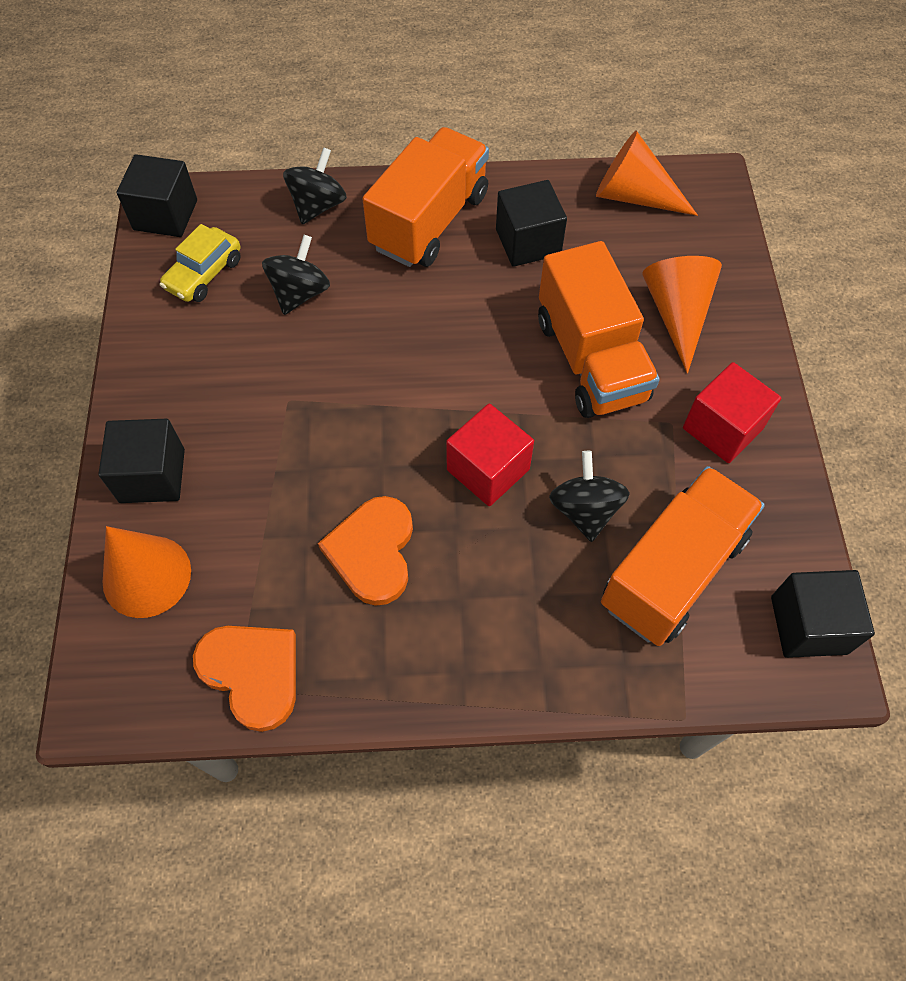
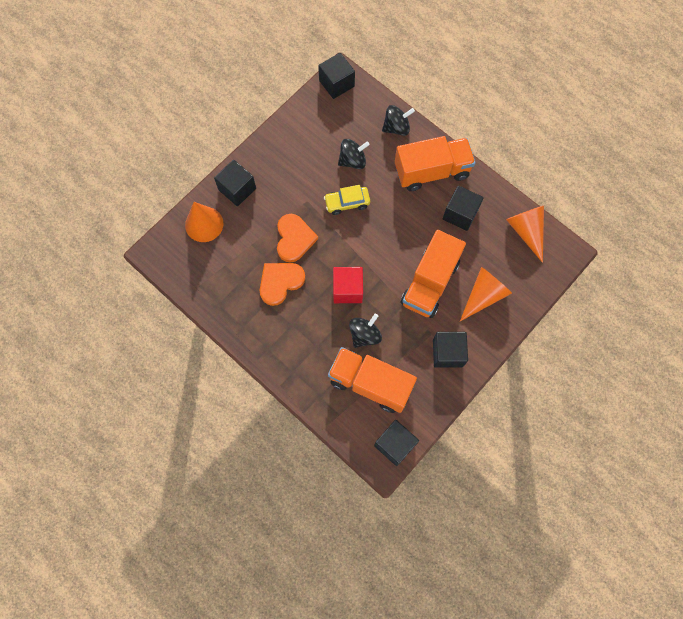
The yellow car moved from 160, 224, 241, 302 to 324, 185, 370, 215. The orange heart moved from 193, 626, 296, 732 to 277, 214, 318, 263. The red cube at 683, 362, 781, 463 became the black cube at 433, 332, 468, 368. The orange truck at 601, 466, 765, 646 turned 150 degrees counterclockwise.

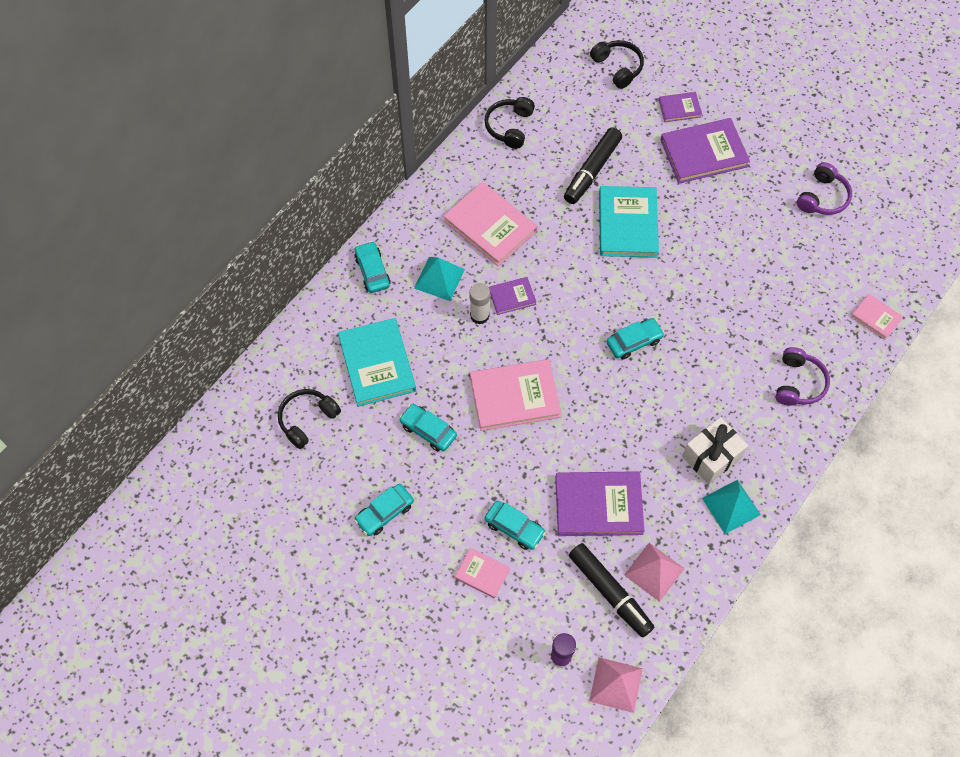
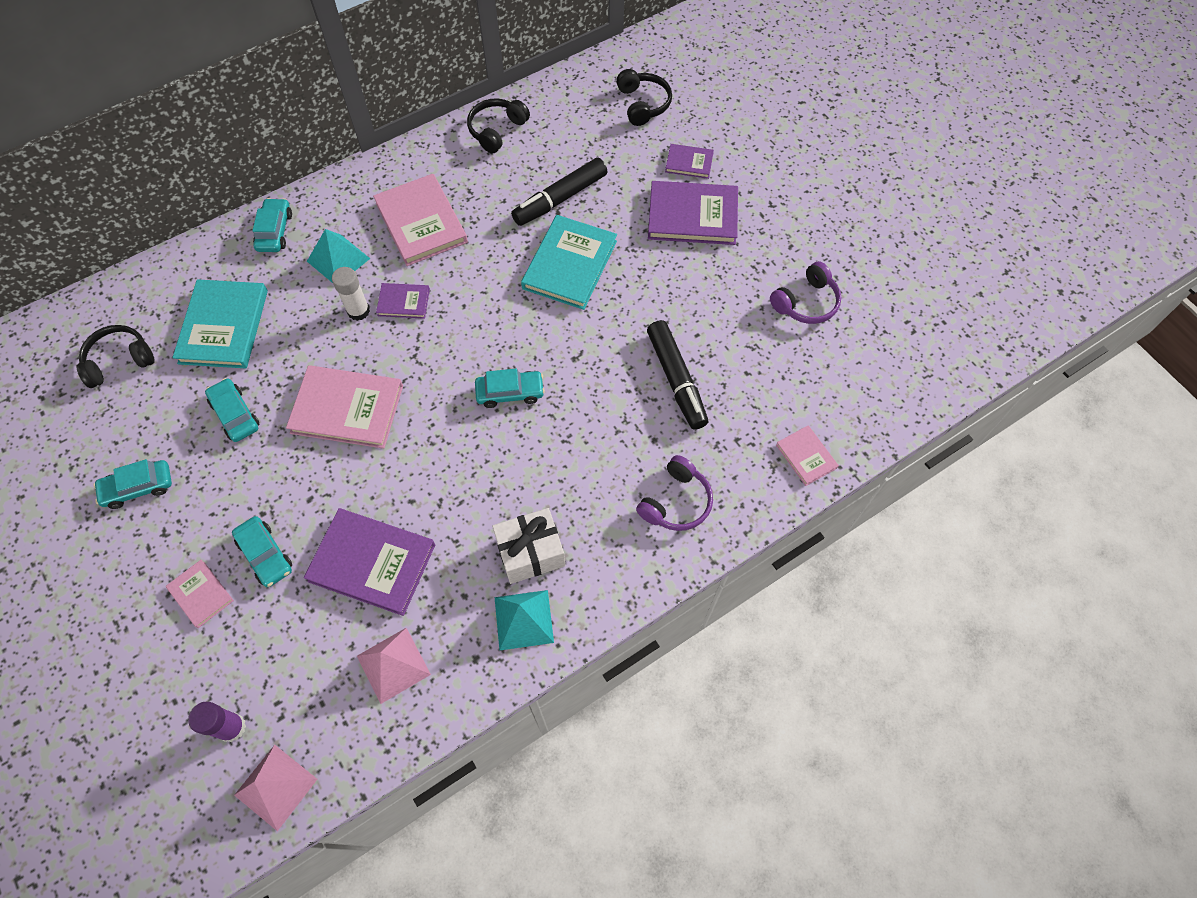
The black marker moved from 569, 543, 654, 638 to 647, 320, 708, 430.

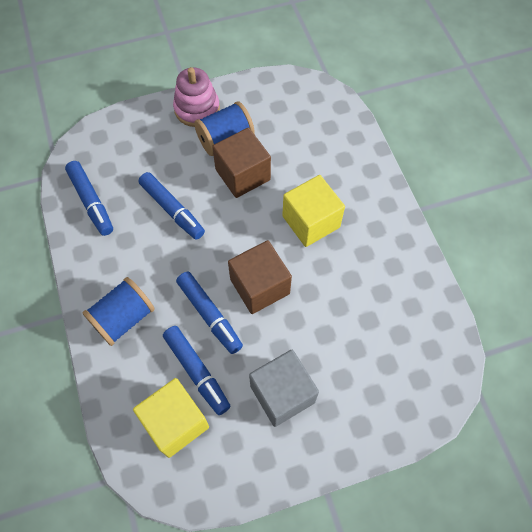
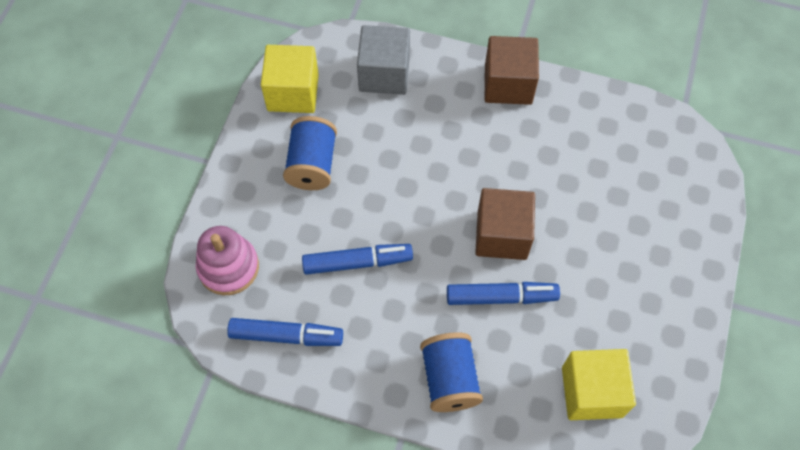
The blue marker at 163, 326, 231, 415 disappeared. The pink stacking toy moved from 173, 67, 220, 127 to 196, 226, 259, 295. The brown cube moved from 212, 128, 271, 198 to 485, 36, 539, 105. The grey cube moved from 249, 350, 319, 427 to 357, 25, 410, 95. The yellow cube moved from 282, 175, 345, 247 to 261, 45, 319, 113.

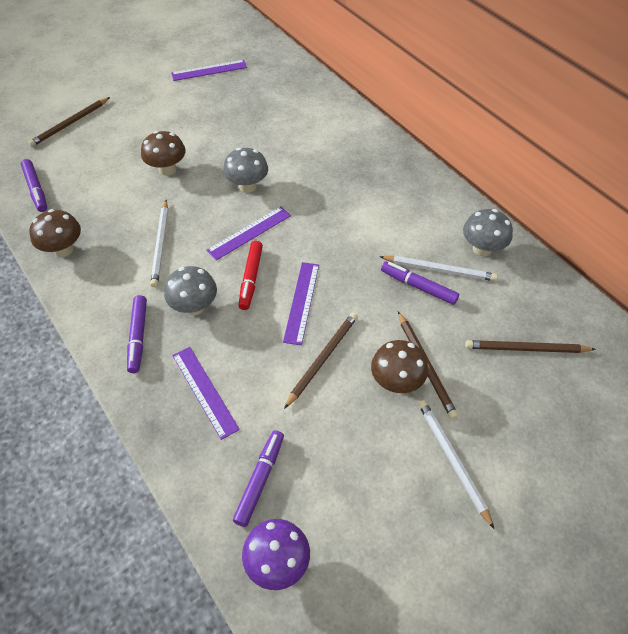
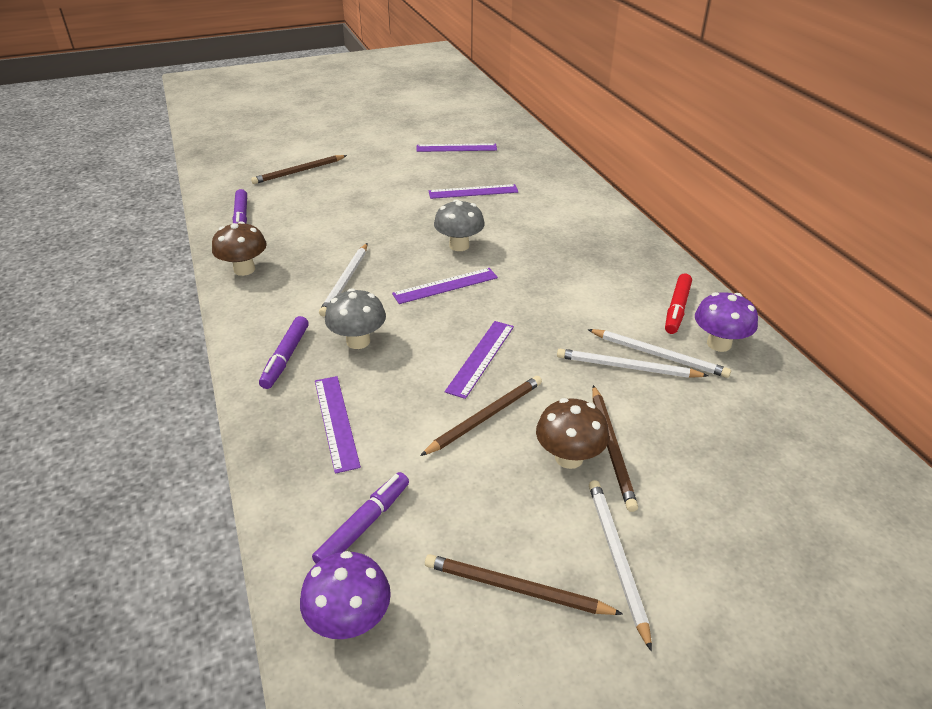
The brown mushroom at 141, 131, 186, 176 disappeared. The purple ruler at 429, 184, 518, 199 appeared. The red marker moved from 238, 241, 263, 310 to 665, 273, 692, 334. The brown pencil moved from 465, 340, 596, 353 to 425, 554, 623, 615. The purple marker at 381, 262, 459, 305 was replaced by the white pencil at 557, 349, 709, 378. The grey mushroom at 463, 209, 513, 256 became the purple mushroom at 695, 292, 758, 352.

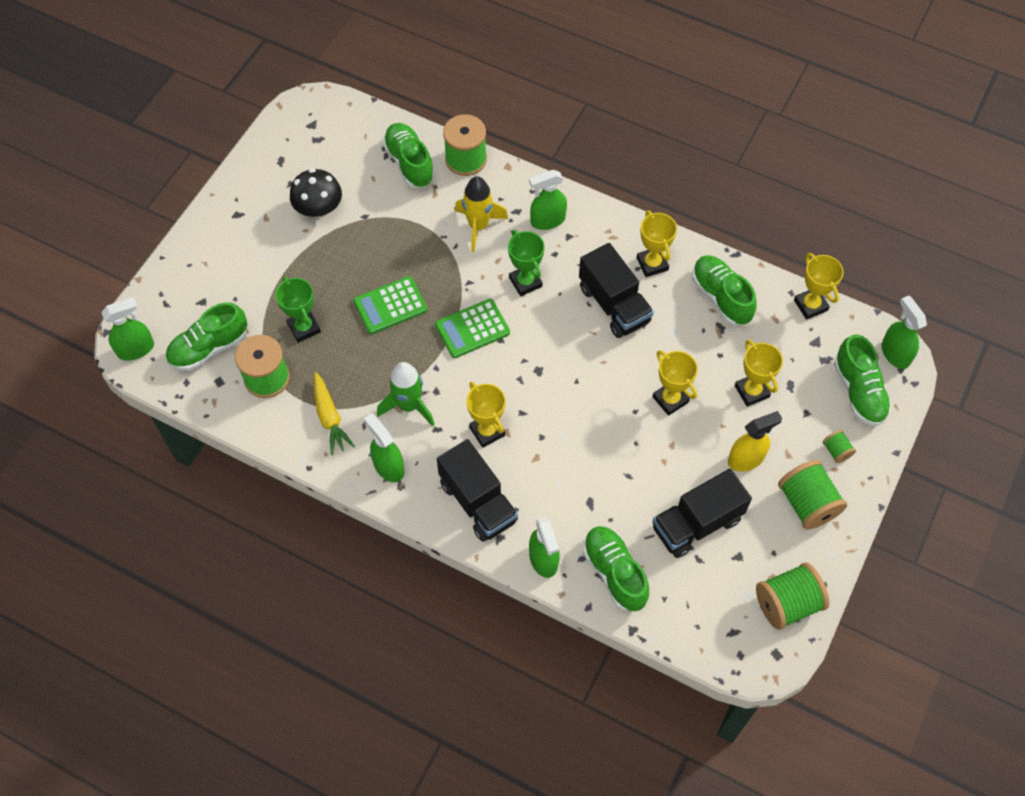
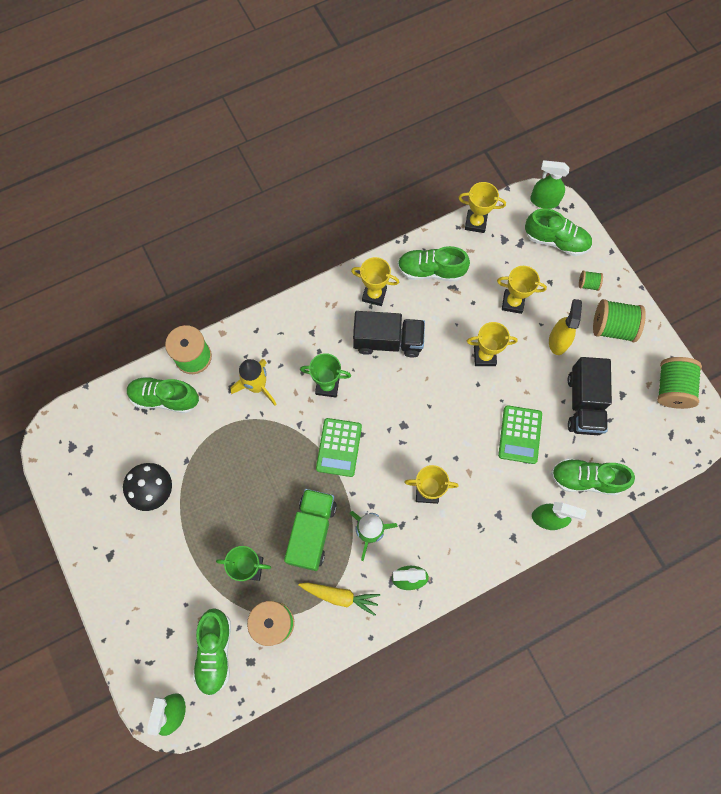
The black truck at 437, 439, 518, 542 disappeared. The green spray bottle at 529, 170, 567, 230 disappeared. The green truck at 284, 489, 337, 571 appeared. The green calculator moved from 353, 276, 428, 334 to 498, 405, 542, 464.

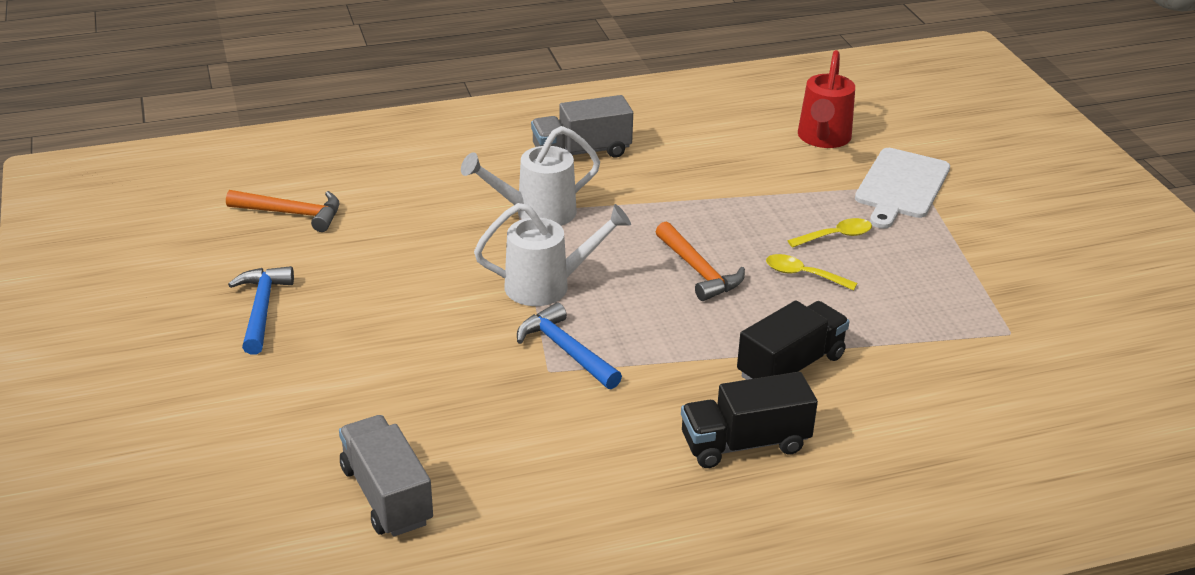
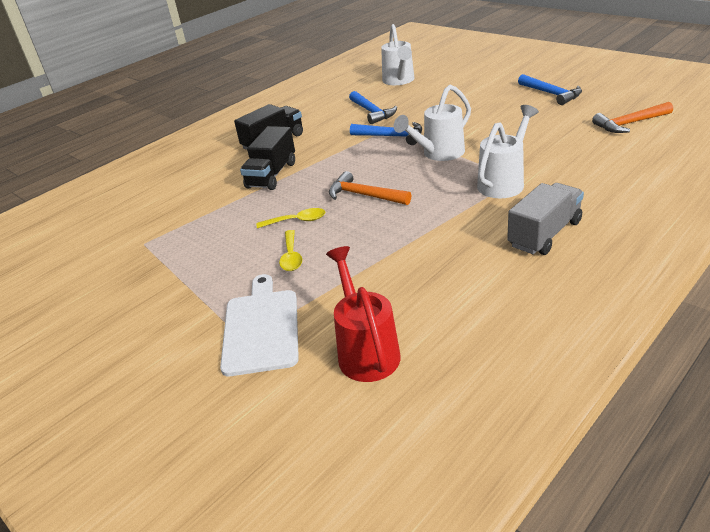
The blue hammer at 349, 91, 397, 124 appeared. The grey truck at 339, 415, 433, 537 was replaced by the white watering can at 381, 24, 415, 85. The yellow spoon at 788, 218, 872, 248 turned 45 degrees counterclockwise.

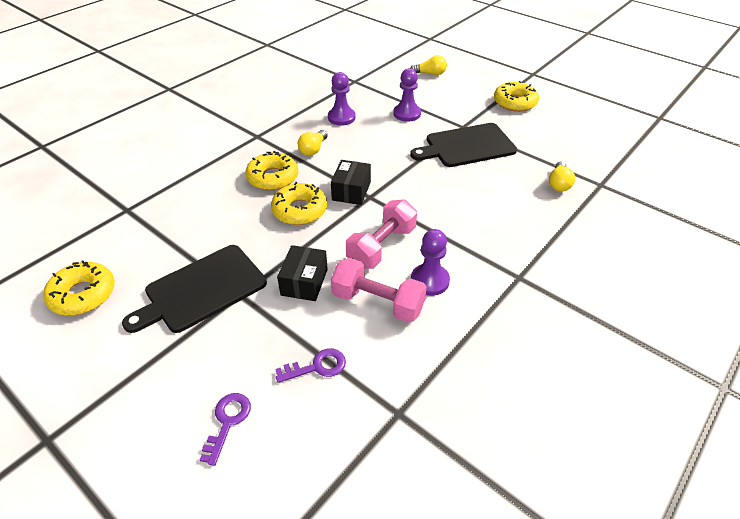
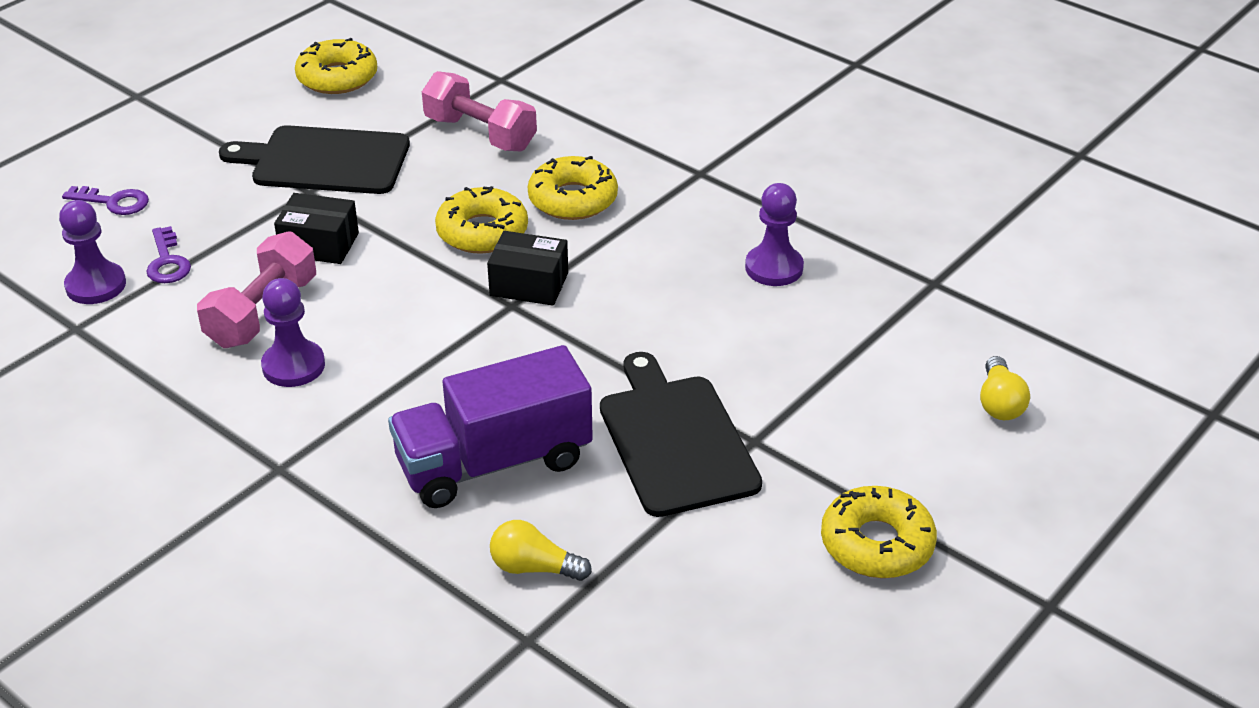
The yellow light bulb at 298, 130, 328, 156 disappeared. The purple truck at 388, 345, 593, 508 appeared. The pink dumbbell moved from 346, 200, 417, 269 to 422, 71, 537, 152. The purple pawn moved from 393, 68, 421, 122 to 59, 200, 126, 304. The black cutting board at 122, 245, 267, 333 turned 45 degrees counterclockwise.

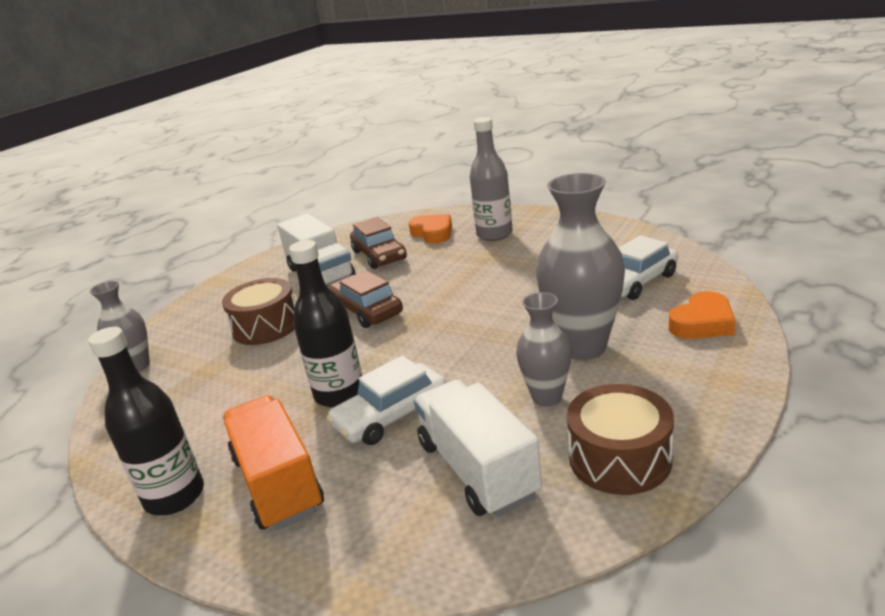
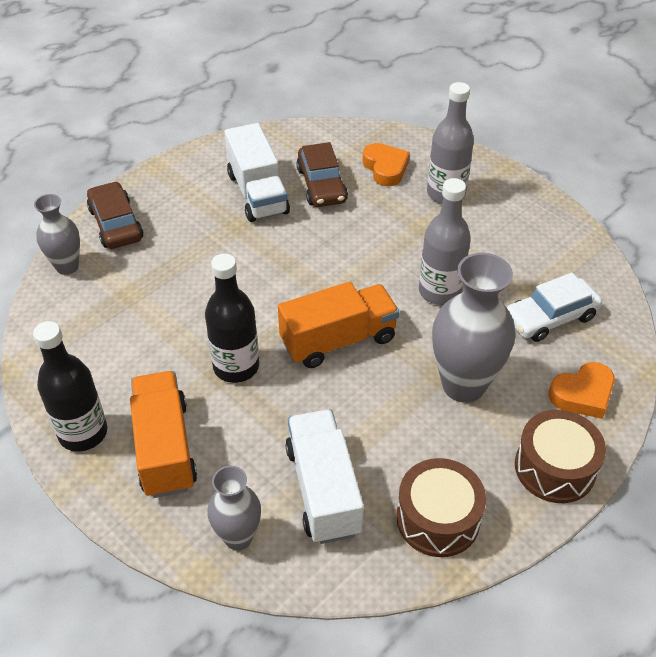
The white car at 327, 356, 446, 445 disappeared. The orange truck at 278, 282, 399, 368 appeared. The grey bottle at 419, 178, 471, 305 appeared. The brown drum moved from 222, 278, 295, 345 to 515, 410, 606, 503. The brown car moved from 328, 270, 403, 328 to 87, 181, 143, 249. The grey vase moved from 516, 292, 572, 407 to 207, 466, 261, 550.

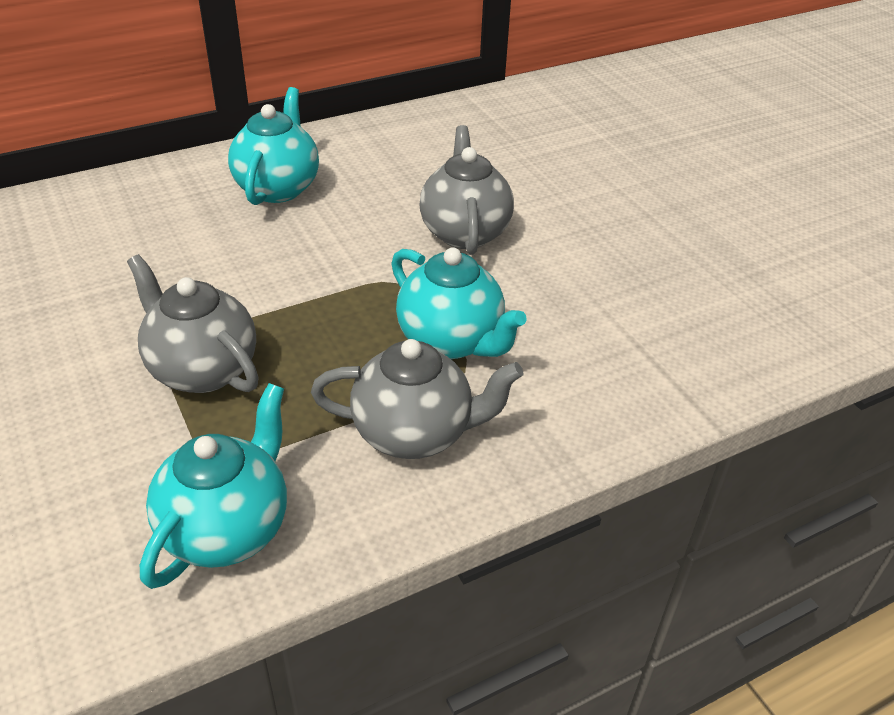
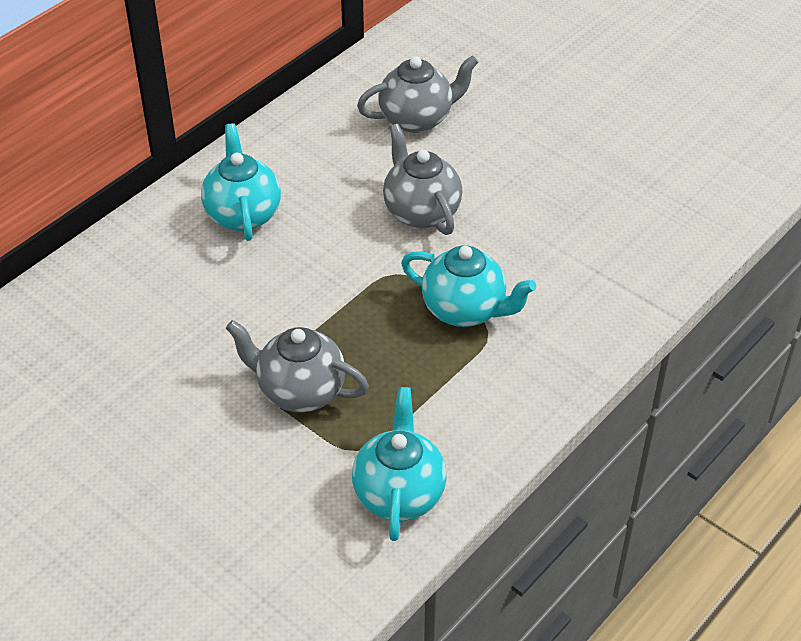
The grey teapot moved from 311, 339, 523, 459 to 357, 55, 478, 133.

